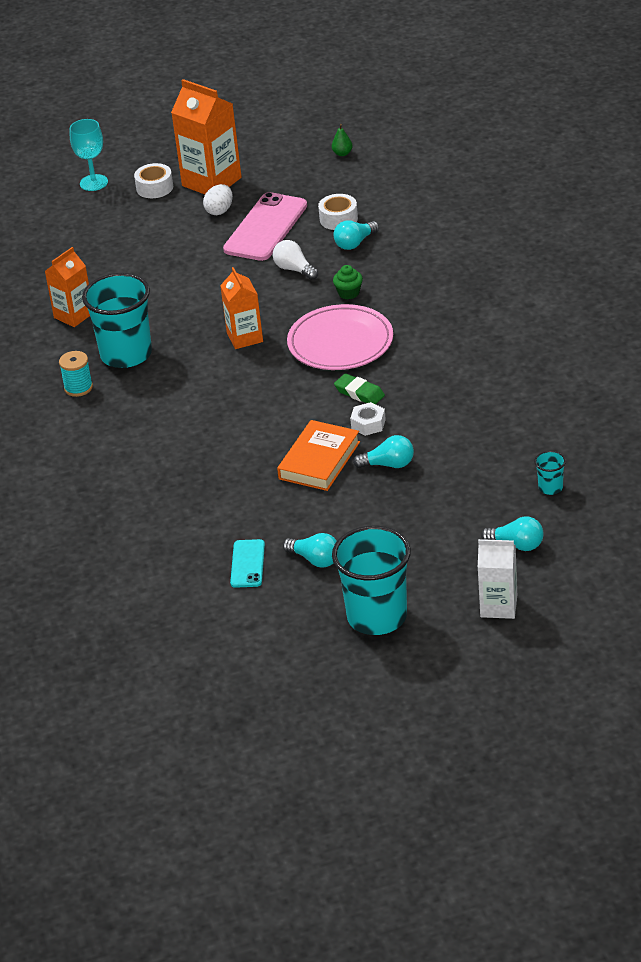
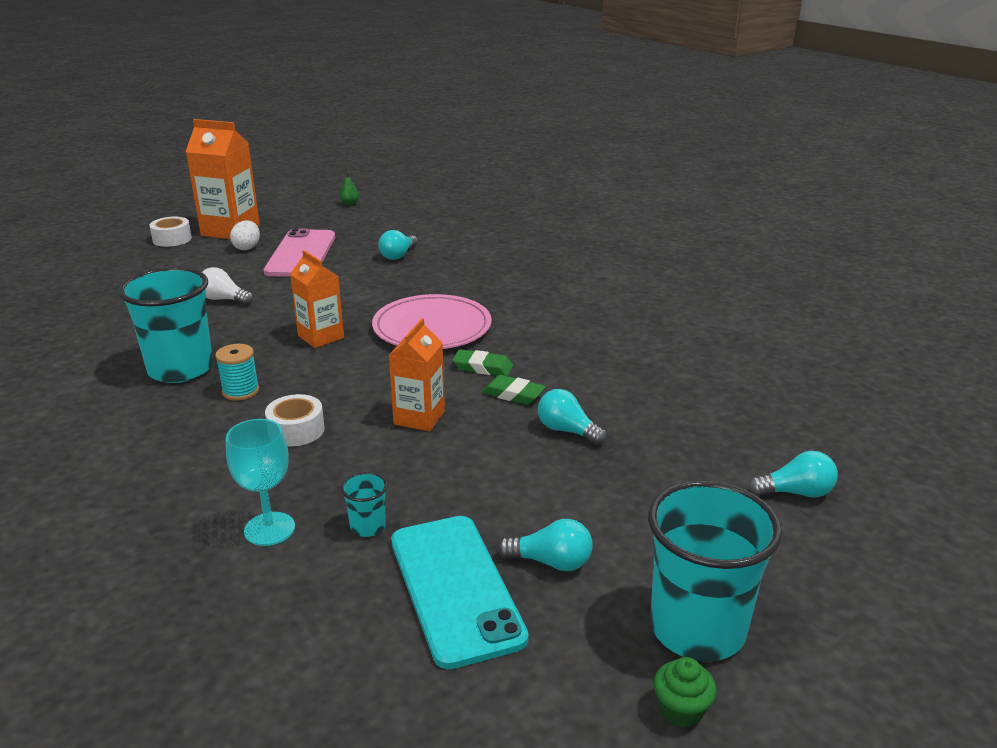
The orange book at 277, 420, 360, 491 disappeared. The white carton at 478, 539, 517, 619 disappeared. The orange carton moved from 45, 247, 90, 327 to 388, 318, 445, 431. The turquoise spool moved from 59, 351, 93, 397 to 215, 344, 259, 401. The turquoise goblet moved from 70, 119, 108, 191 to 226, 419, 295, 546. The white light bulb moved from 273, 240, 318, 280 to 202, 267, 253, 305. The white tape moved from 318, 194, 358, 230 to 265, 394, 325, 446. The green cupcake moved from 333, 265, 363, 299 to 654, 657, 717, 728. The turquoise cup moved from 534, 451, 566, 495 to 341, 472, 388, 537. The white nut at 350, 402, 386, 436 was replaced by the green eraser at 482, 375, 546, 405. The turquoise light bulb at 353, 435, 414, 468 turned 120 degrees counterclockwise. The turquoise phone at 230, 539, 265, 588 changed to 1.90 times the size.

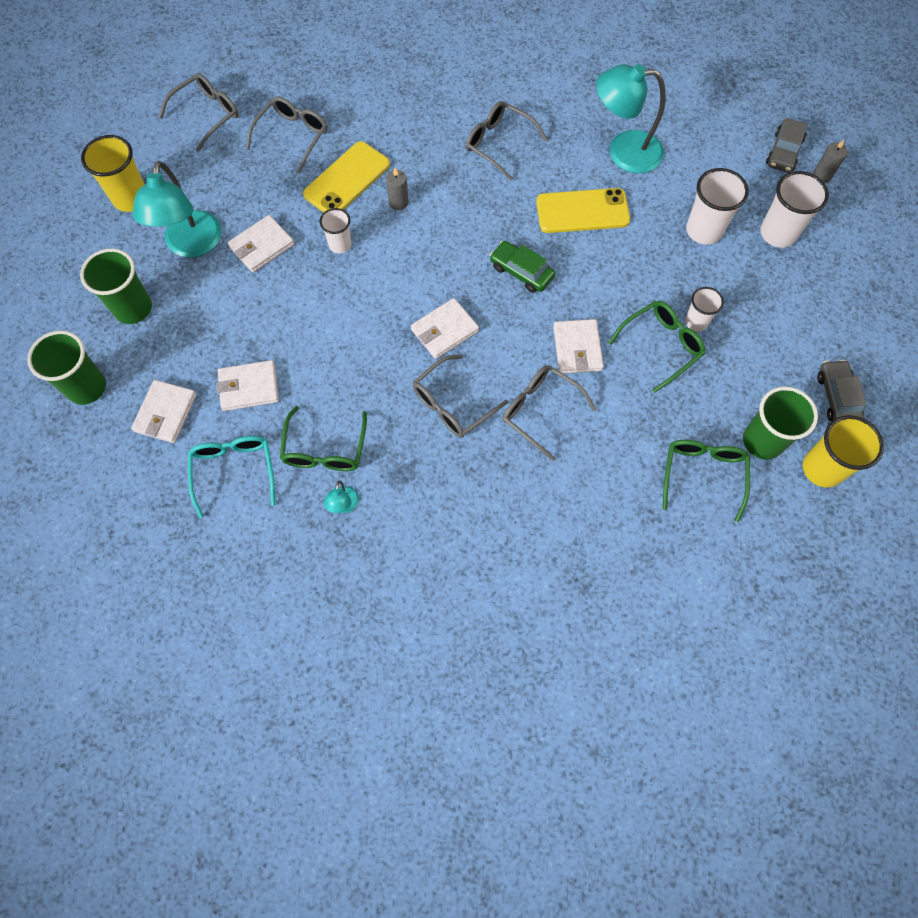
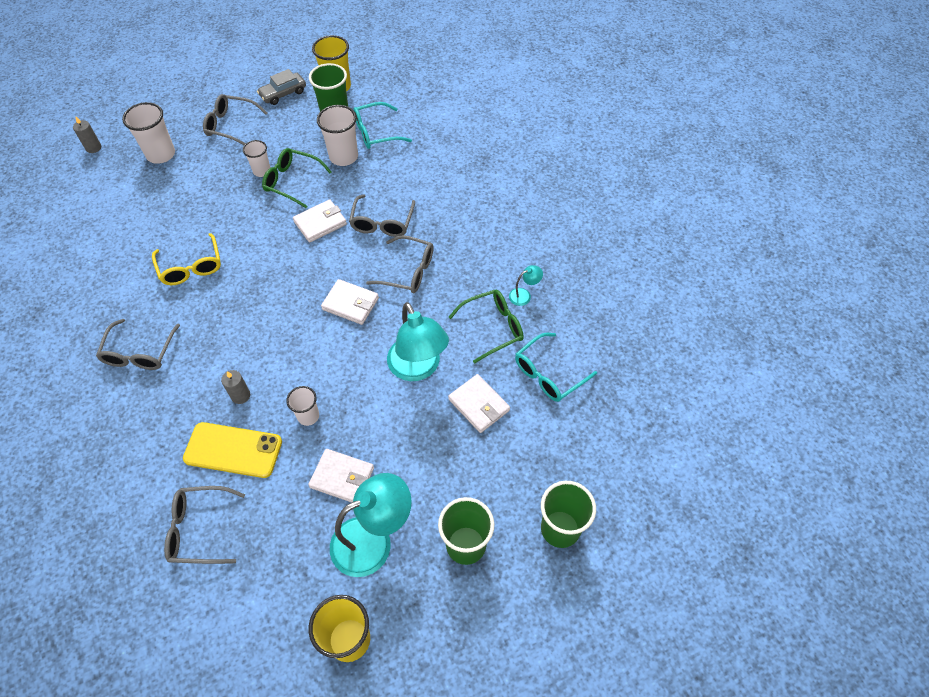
The white wallet at 131, 380, 197, 443 disappeared. The green car at 490, 241, 555, 293 disappeared. The grey car at 766, 118, 808, 173 disappeared. The grey glasses moved from 159, 73, 239, 152 to 203, 94, 267, 145. The turquoise lamp moved from 596, 64, 666, 173 to 387, 302, 449, 381. The white cup moved from 686, 168, 749, 245 to 317, 105, 358, 166. The yellow phone at 536, 188, 630, 233 was replaced by the yellow glasses at 152, 233, 221, 285. The green glasses at 663, 440, 750, 522 became the turquoise glasses at 353, 102, 412, 149.

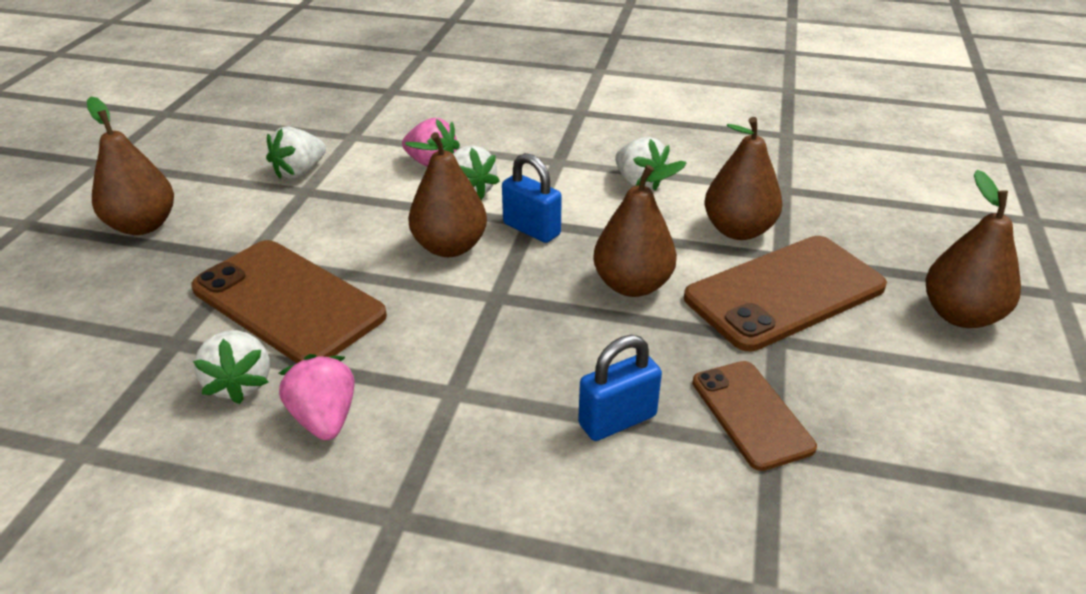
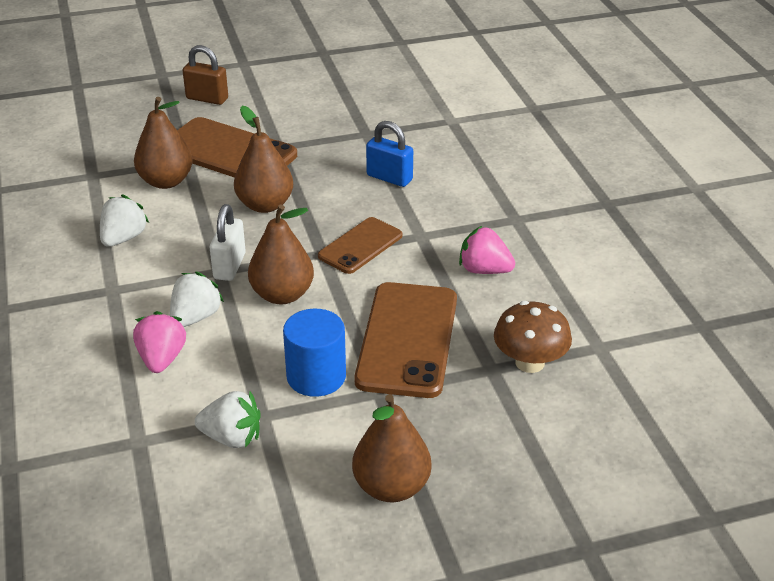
The white strawberry at 193, 330, 270, 404 disappeared. The blue cylinder at 283, 309, 346, 397 appeared. The brown mushroom at 494, 301, 572, 373 appeared. The brown phone moved from 692, 361, 817, 471 to 318, 217, 402, 274. The brown pear at 925, 170, 1021, 328 was replaced by the brown padlock at 182, 45, 228, 105. The blue padlock at 502, 153, 562, 243 became the white padlock at 210, 204, 246, 281. The pink strawberry at 279, 354, 355, 440 turned 75 degrees clockwise.

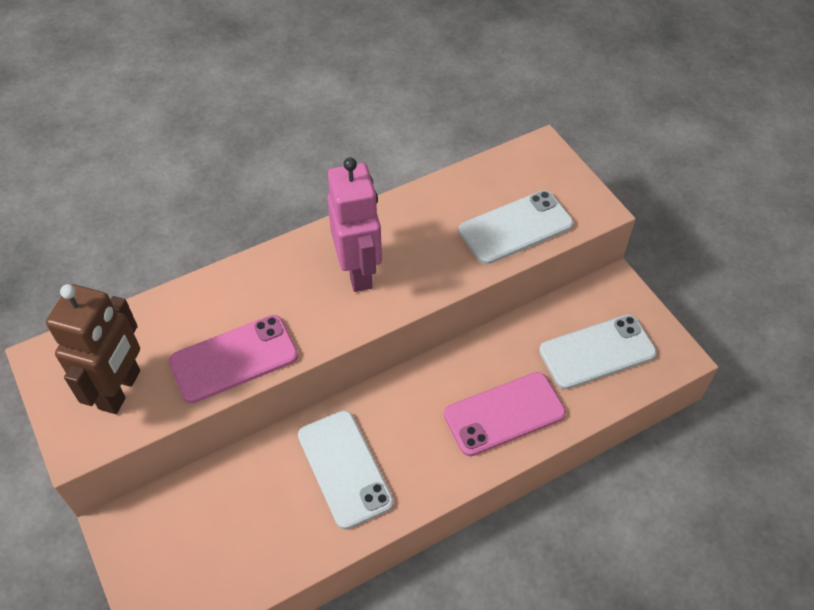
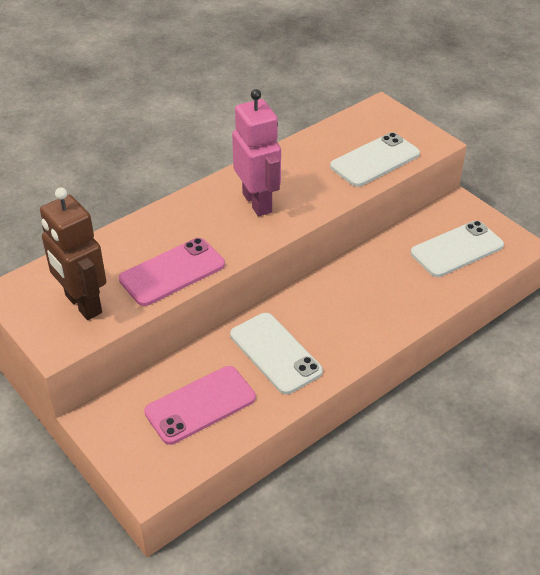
The pink phone moved from 444, 372, 566, 456 to 144, 366, 256, 445. The brown robot at 46, 284, 140, 414 turned 135 degrees clockwise.

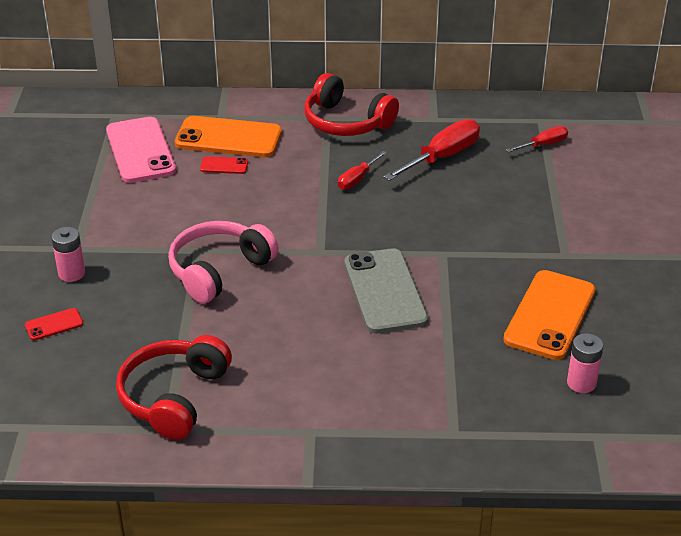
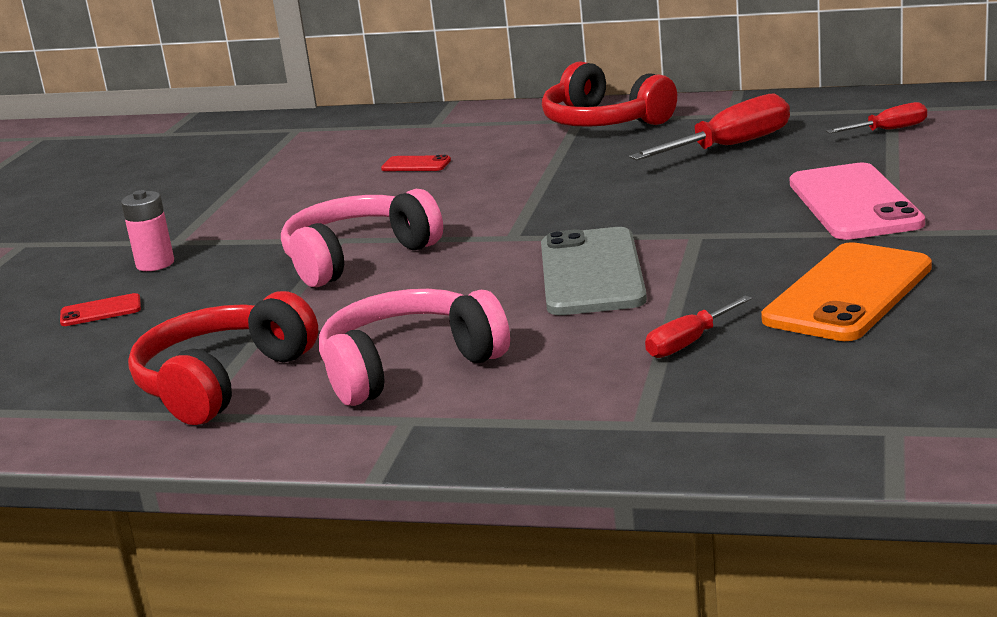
The orange phone at 175, 116, 282, 157 disappeared. The pink battery at 567, 333, 604, 393 disappeared. The pink headphones at 319, 289, 510, 406 appeared. The pink phone moved from 106, 117, 176, 183 to 790, 163, 925, 240. The red screwdriver moved from 338, 151, 387, 190 to 645, 295, 752, 358.

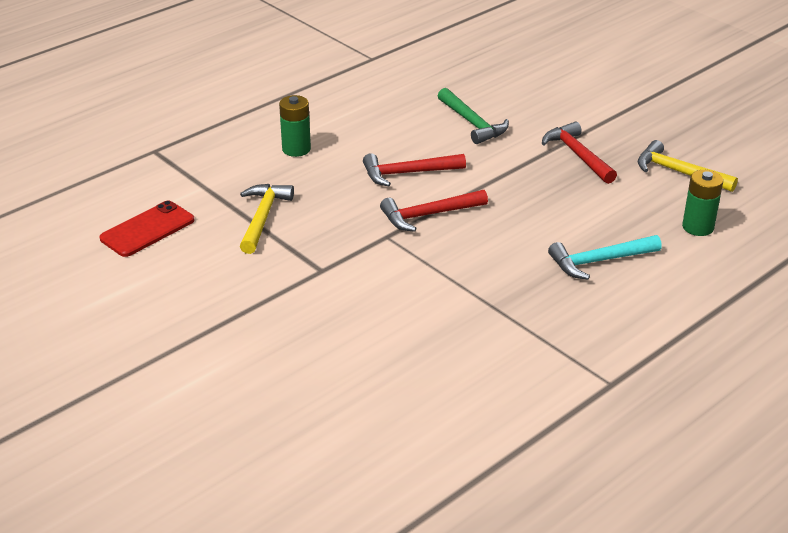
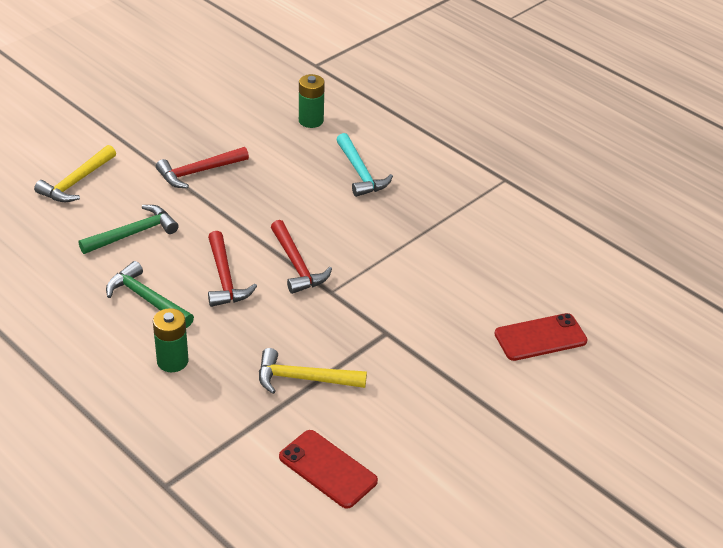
The green hammer at 106, 261, 194, 328 appeared. The red phone at 494, 313, 588, 361 appeared. The yellow hammer moved from 638, 140, 738, 192 to 34, 145, 116, 202.

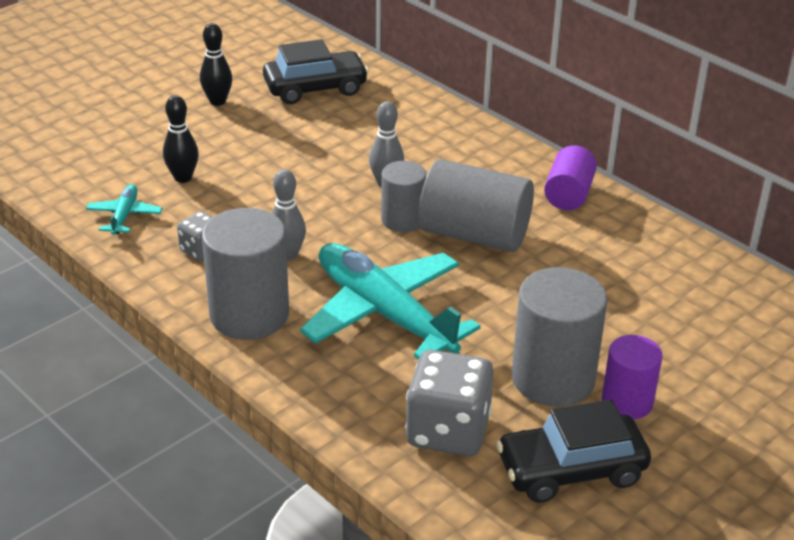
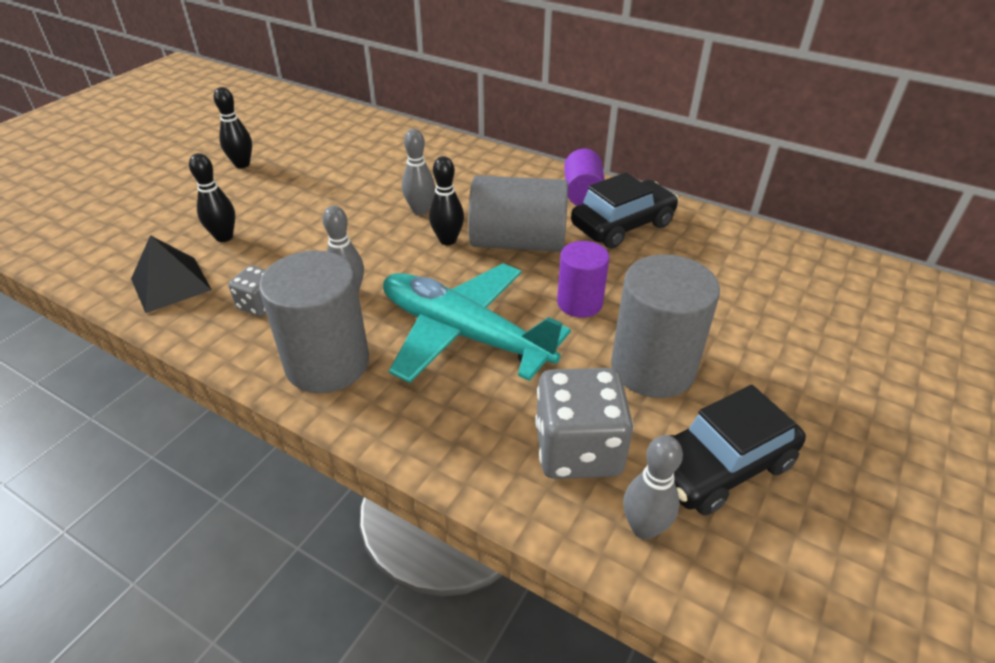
The grey bowling pin at 623, 435, 683, 540 appeared. The black car moved from 263, 39, 369, 104 to 571, 172, 679, 249. The purple cylinder moved from 602, 335, 662, 419 to 557, 241, 609, 318. The turquoise plane at 86, 184, 162, 235 was replaced by the black pyramid at 131, 235, 212, 313. The grey cylinder at 381, 161, 426, 232 was replaced by the black bowling pin at 429, 156, 464, 245.

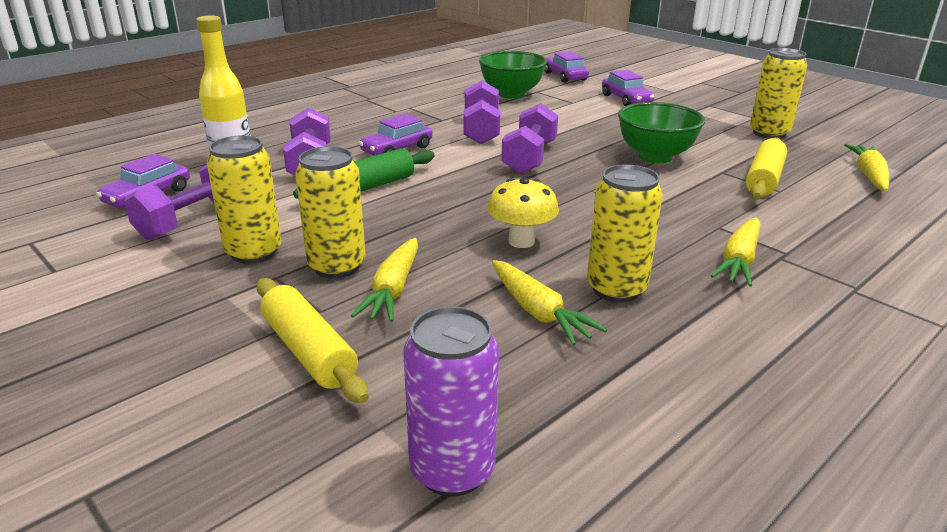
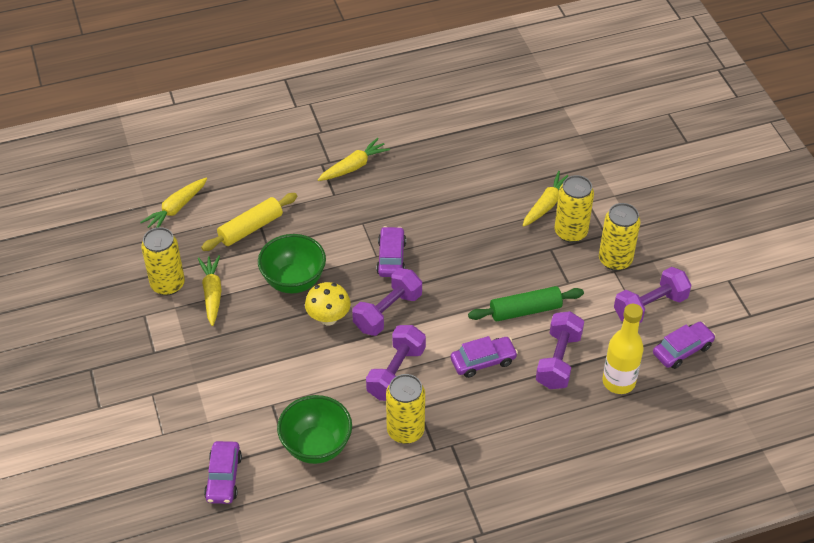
The yellow rolling pin at 256, 278, 369, 403 disappeared. The purple can at 403, 306, 499, 497 disappeared. The yellow mushroom moved from 487, 178, 559, 248 to 305, 282, 351, 325. The yellow carrot moved from 492, 260, 607, 346 to 198, 255, 222, 326. The yellow can moved from 587, 164, 663, 303 to 386, 374, 425, 444. The purple car moved from 602, 70, 654, 106 to 376, 226, 406, 277.

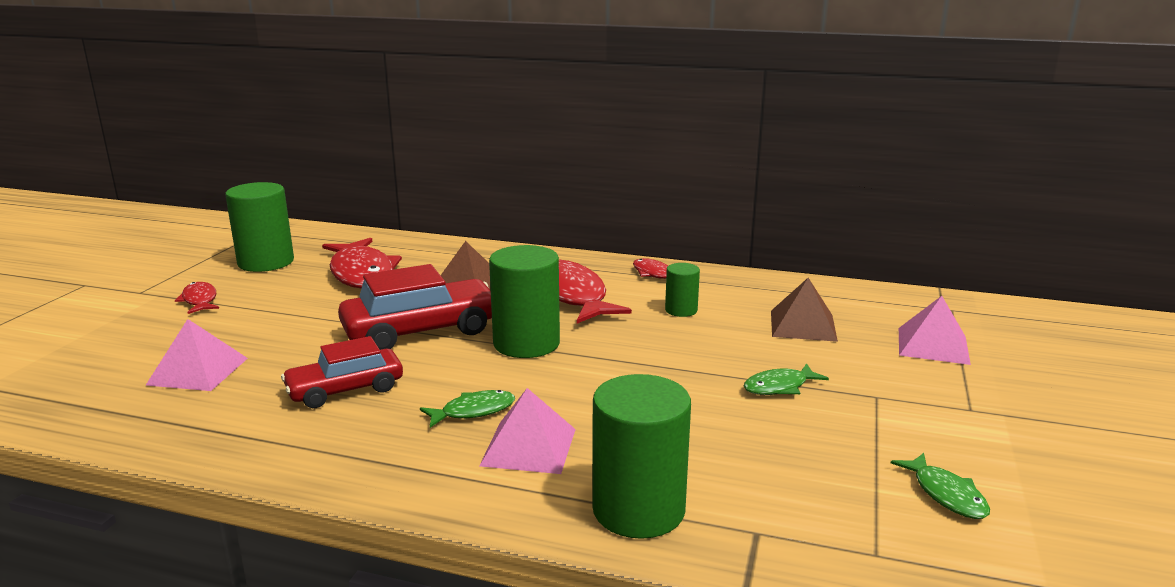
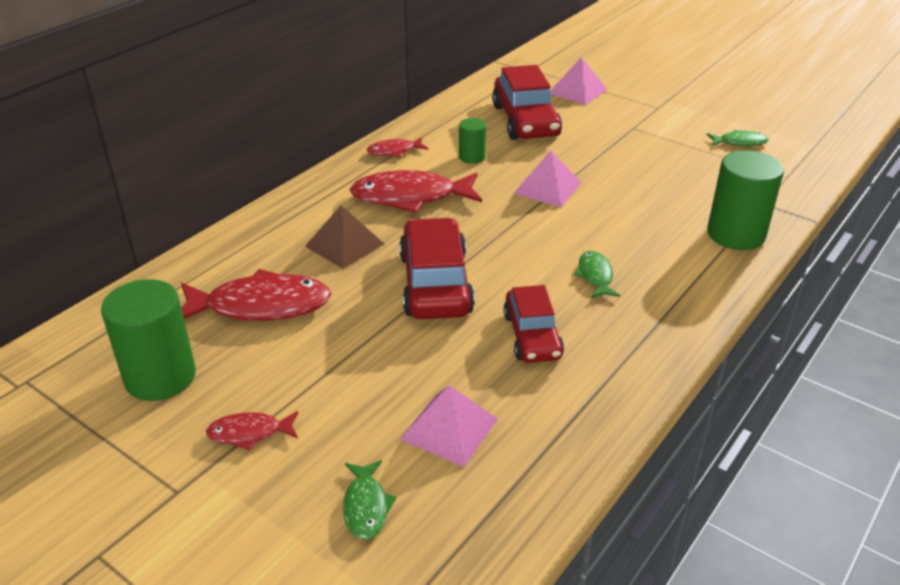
The green cylinder at 489, 245, 560, 358 disappeared. The pink pyramid moved from 479, 388, 576, 474 to 513, 150, 581, 207. The green fish moved from 744, 363, 829, 395 to 343, 460, 396, 540. The brown pyramid at 771, 278, 838, 342 was replaced by the red car at 492, 65, 562, 140.

